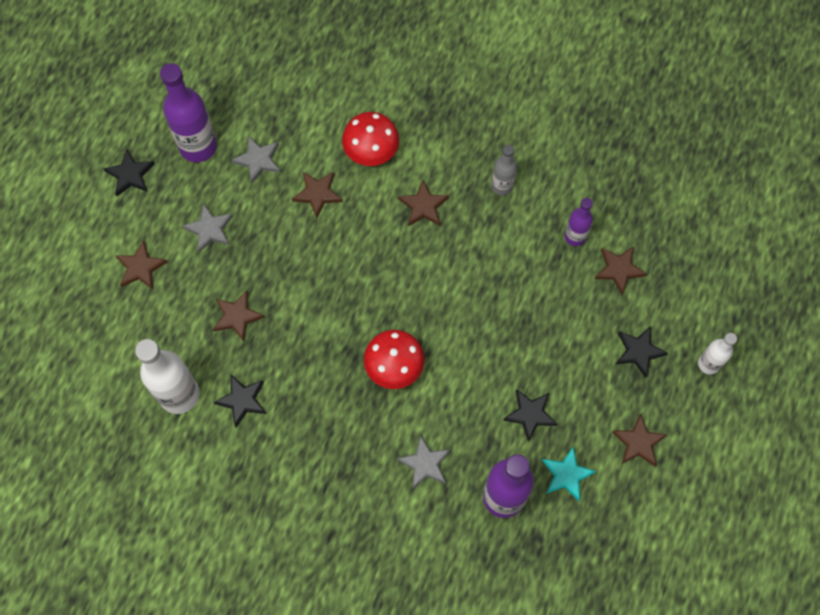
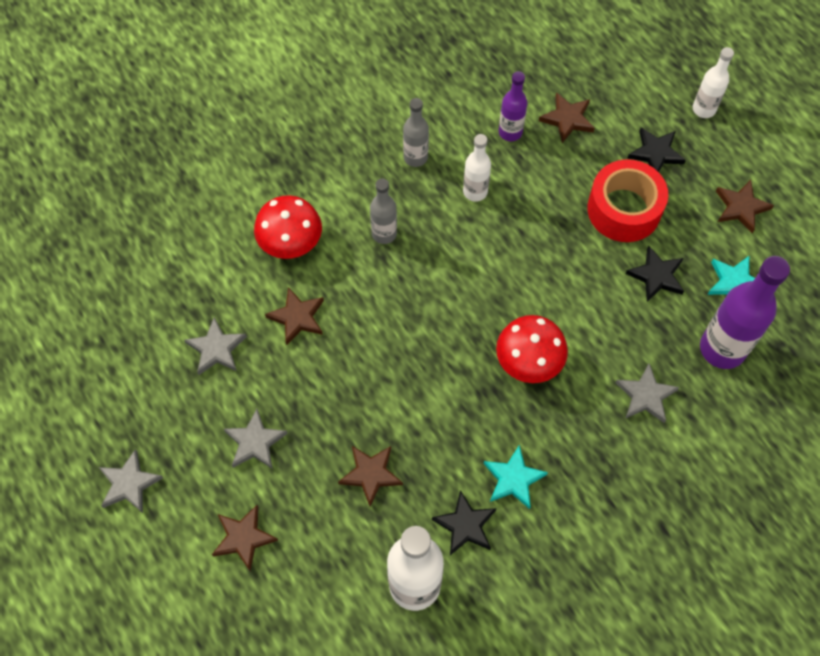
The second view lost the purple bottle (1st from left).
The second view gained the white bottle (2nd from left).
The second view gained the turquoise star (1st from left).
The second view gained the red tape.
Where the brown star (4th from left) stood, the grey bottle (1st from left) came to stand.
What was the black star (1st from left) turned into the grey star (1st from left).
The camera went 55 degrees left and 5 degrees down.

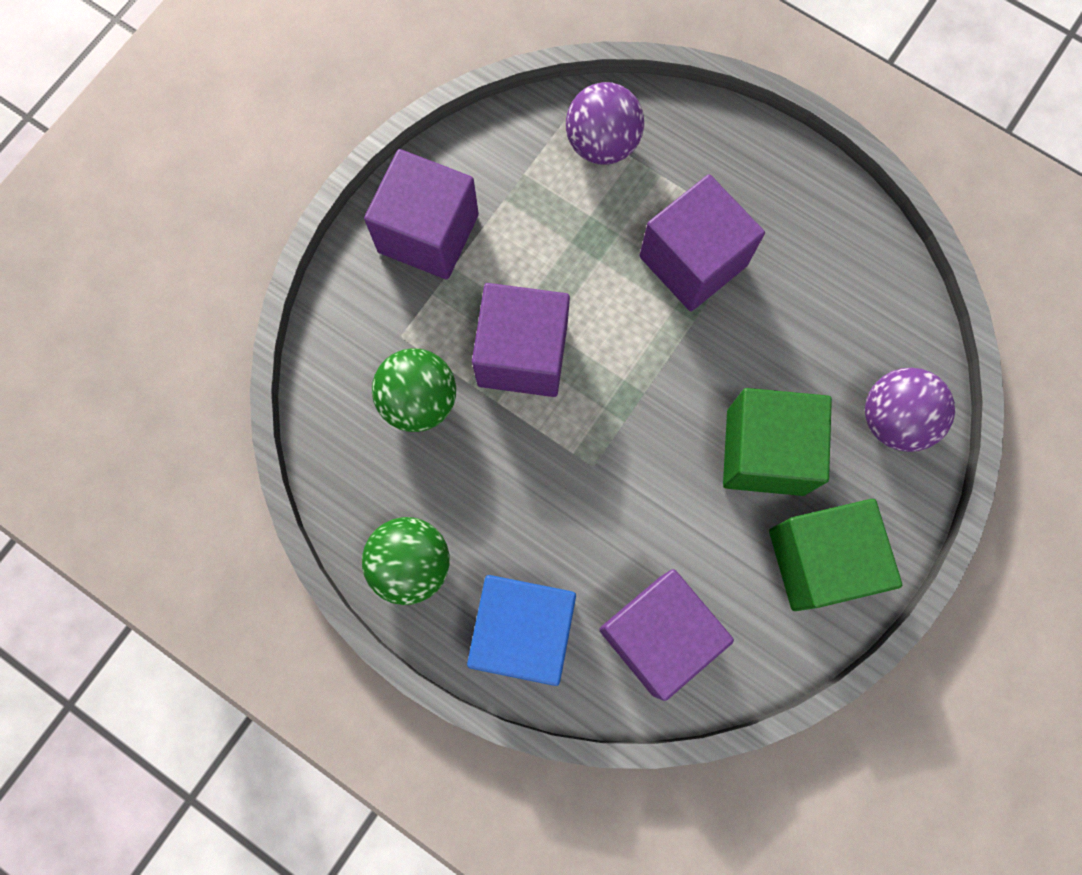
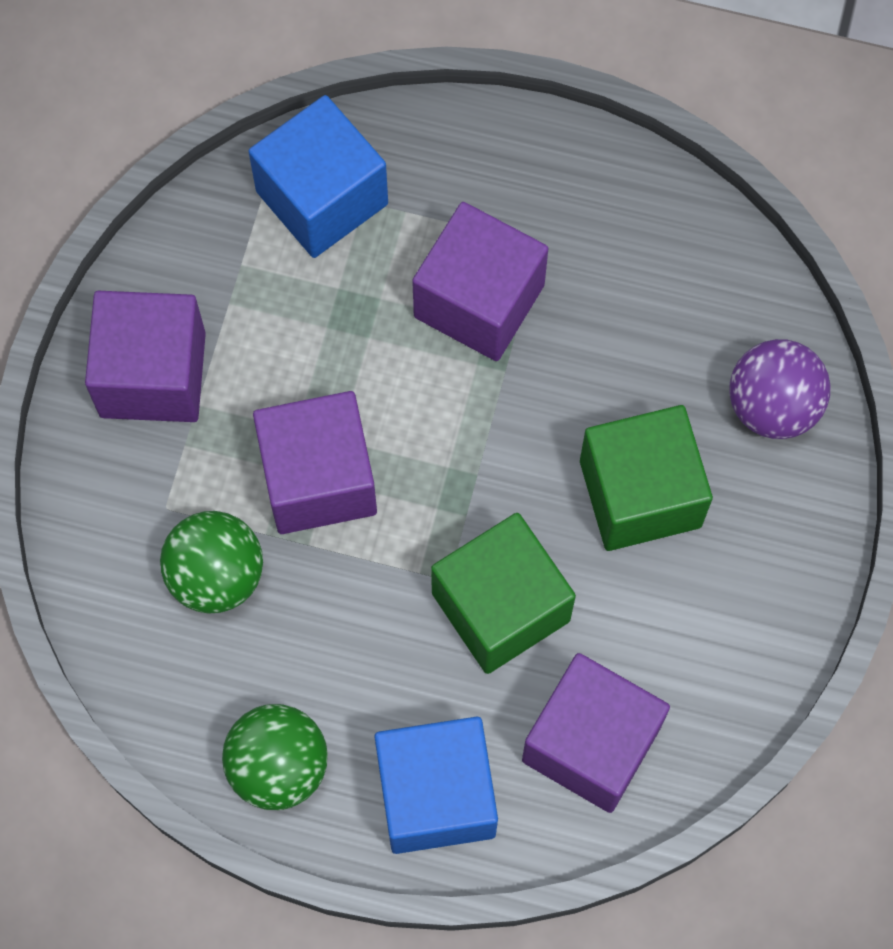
The green cube (2nd from left in the first image) ended up elsewhere.
Where the purple ball (1st from left) stood, the blue cube (1st from left) came to stand.
The camera went 20 degrees left and 5 degrees down.

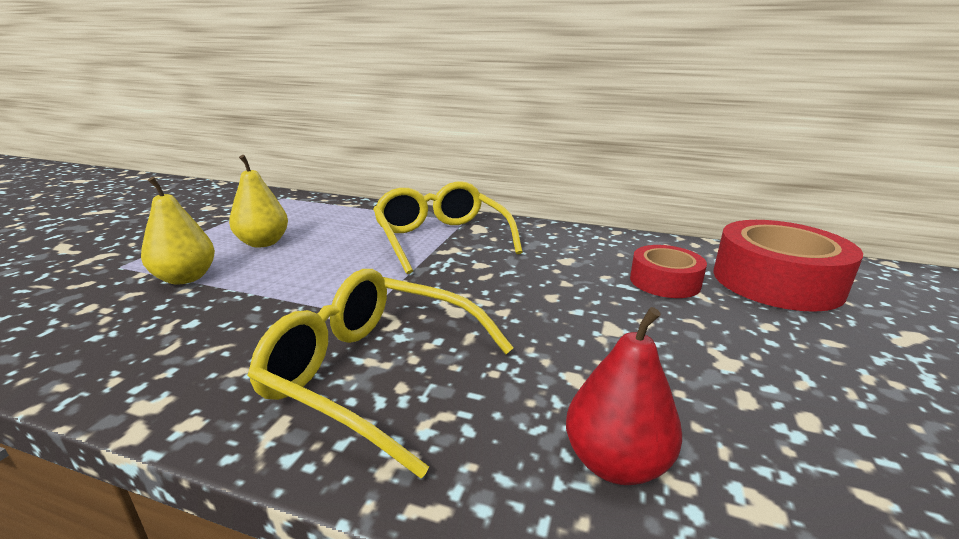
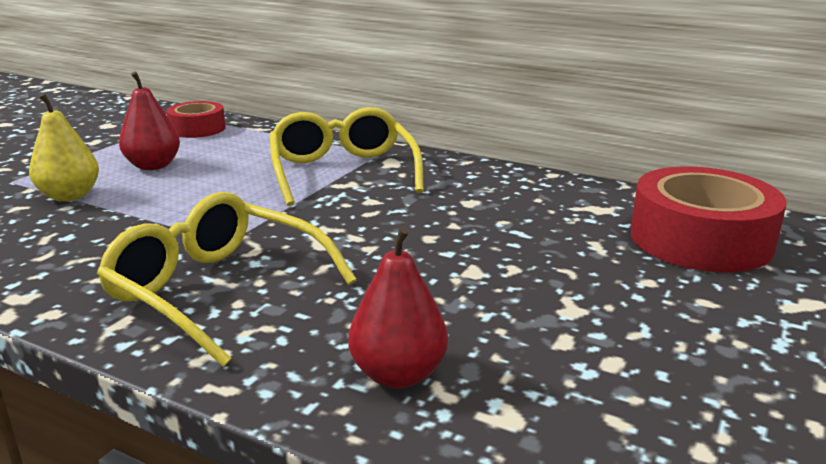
The red tape (1st from left) ended up elsewhere.
What was the yellow pear (2nd from left) turned into the red pear (1st from left).
The camera went 10 degrees right and 0 degrees up.

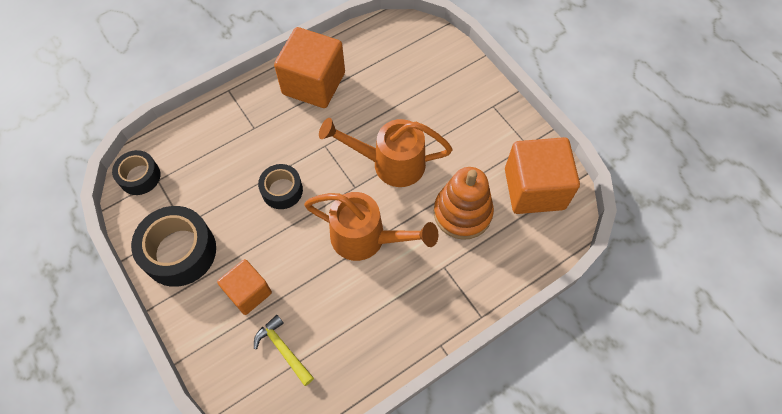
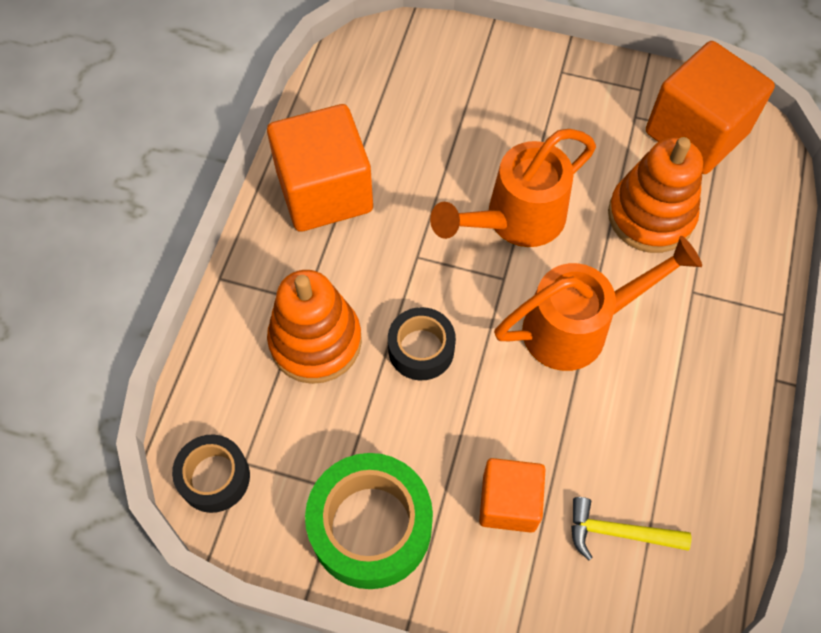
The second view gained the orange stacking toy (1st from left).
What was the black tape (2nd from left) turned into the green tape.
The camera went 40 degrees left and 0 degrees up.

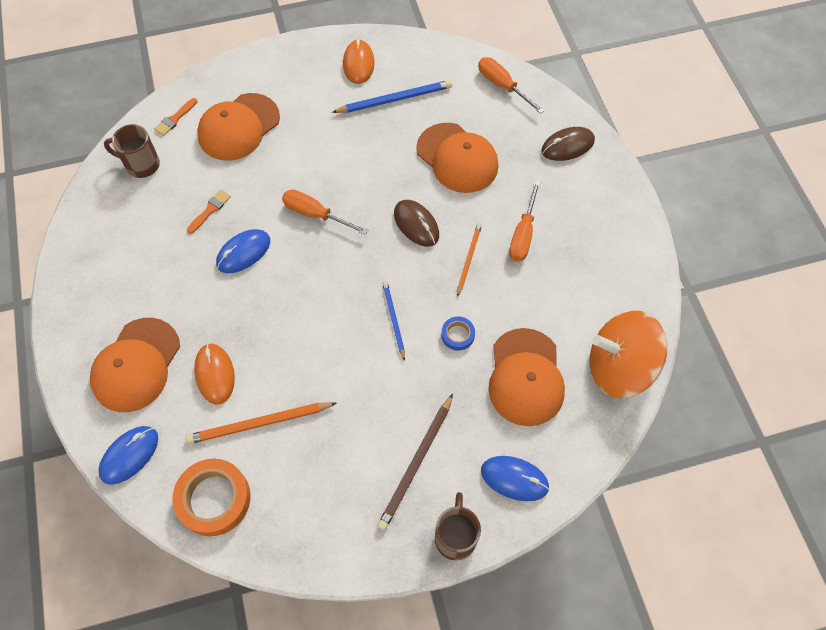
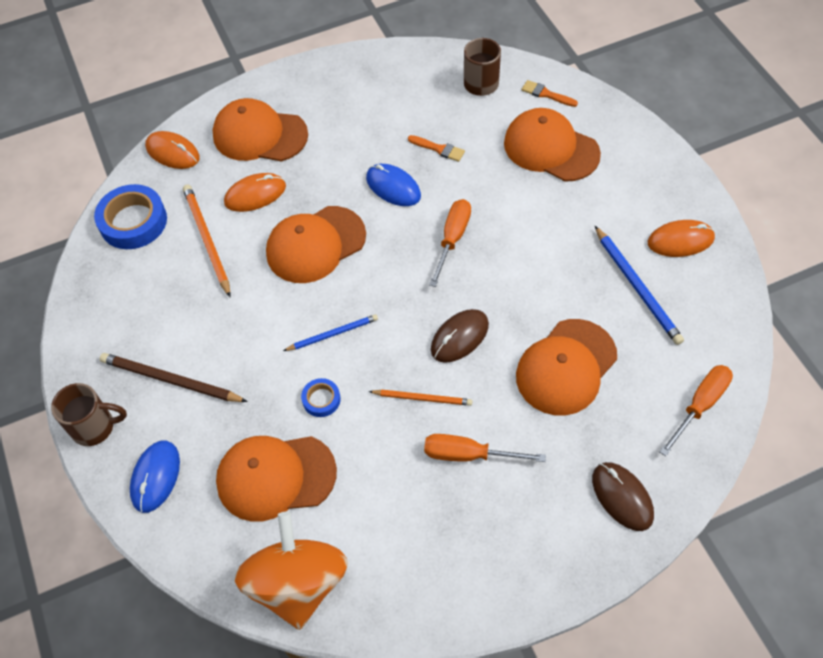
The second view gained the orange cap (3rd from left).
What was the blue mouse (1st from left) turned into the orange mouse (1st from left).
What was the orange tape turned into the blue tape (1st from left).
The camera went 85 degrees right and 5 degrees down.

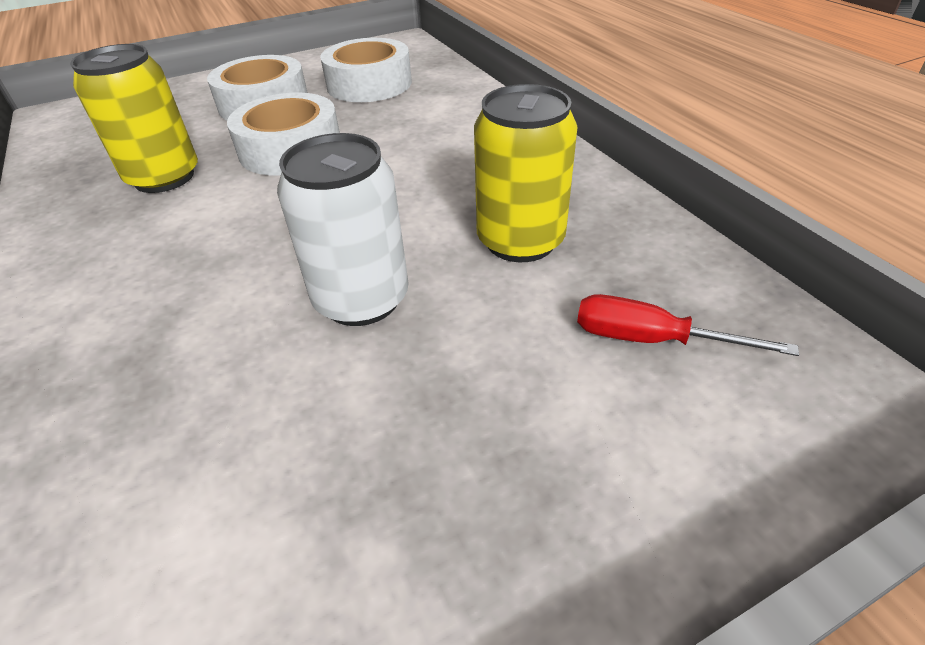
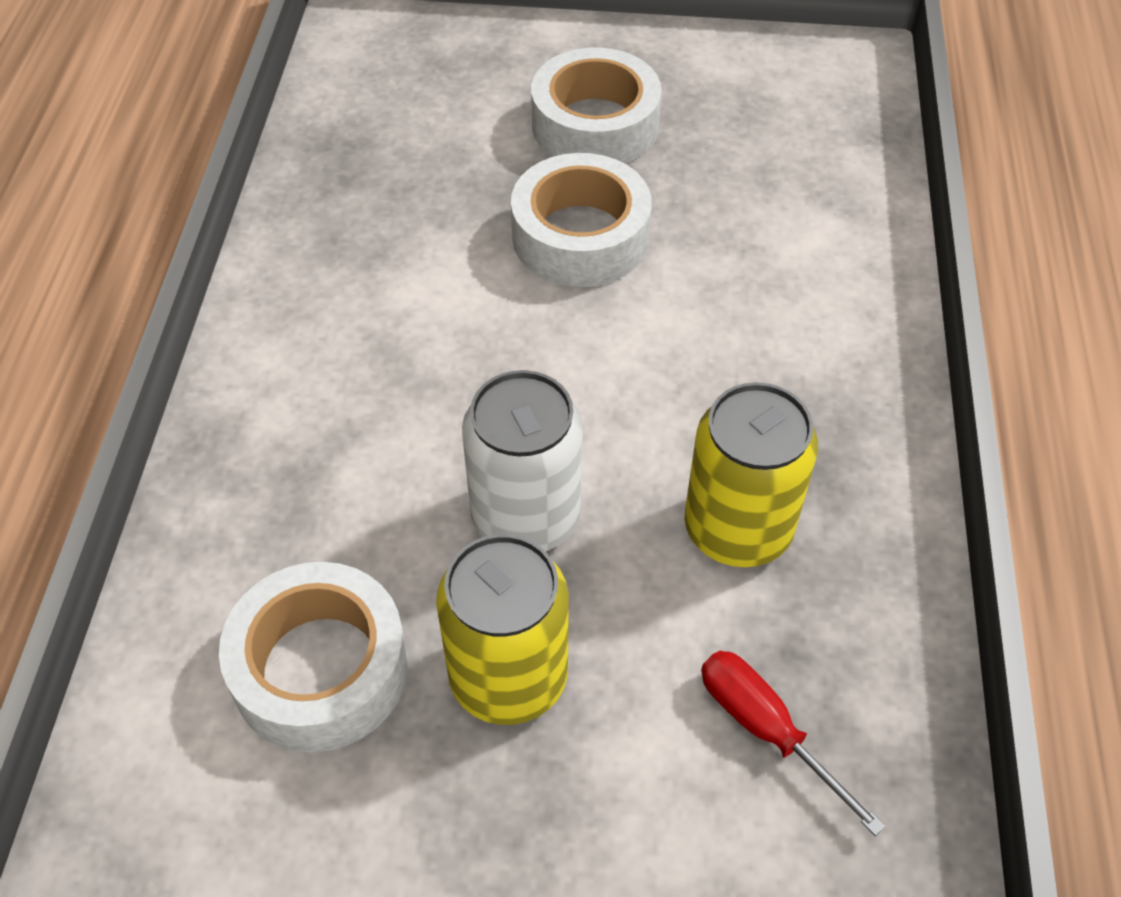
The yellow can (1st from left) ended up elsewhere.
The white tape (3rd from left in the first image) ended up elsewhere.
The camera went 30 degrees right and 10 degrees up.

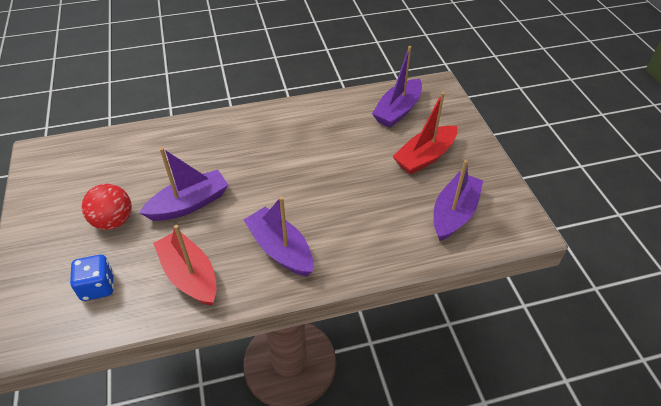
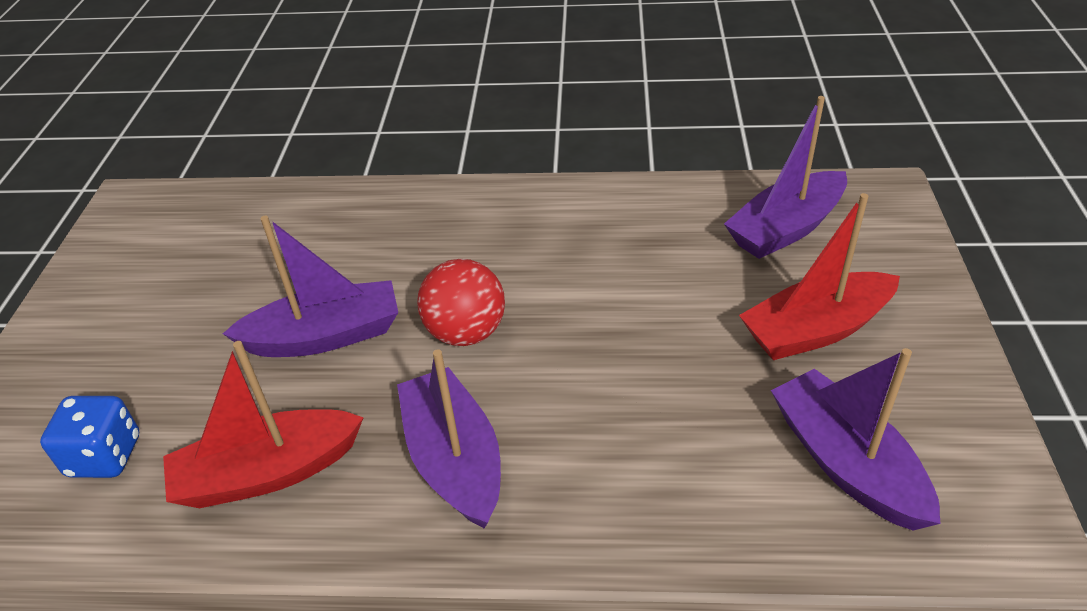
The red ball ended up elsewhere.
The red boat (1st from left) ended up facing another way, 90 degrees counterclockwise from before.
The purple boat (4th from left) ended up facing another way, 75 degrees counterclockwise from before.
The camera went 20 degrees right and 5 degrees down.

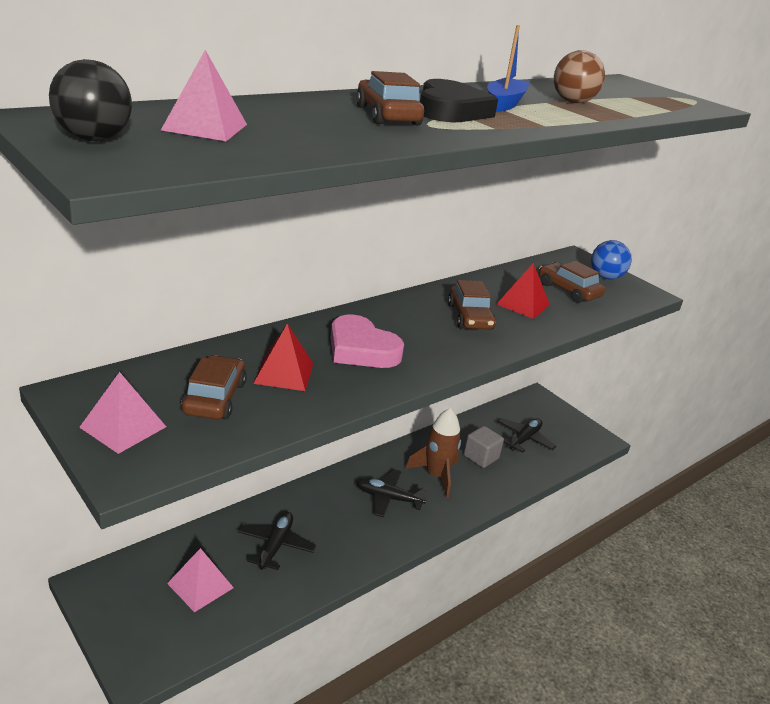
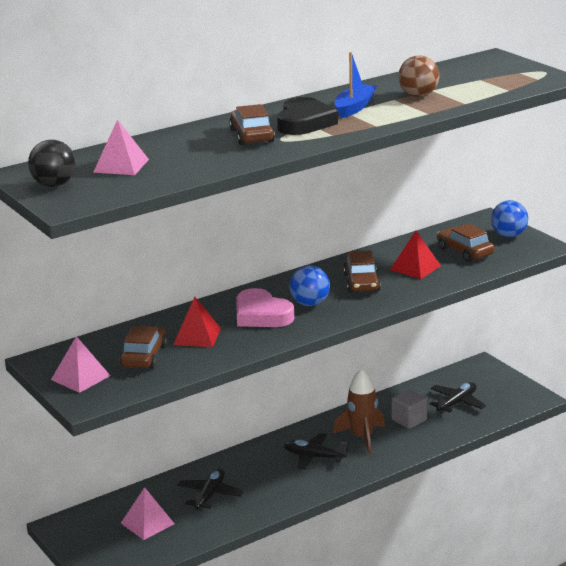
The second view gained the blue ball (1st from left).
The camera went 10 degrees right and 5 degrees down.

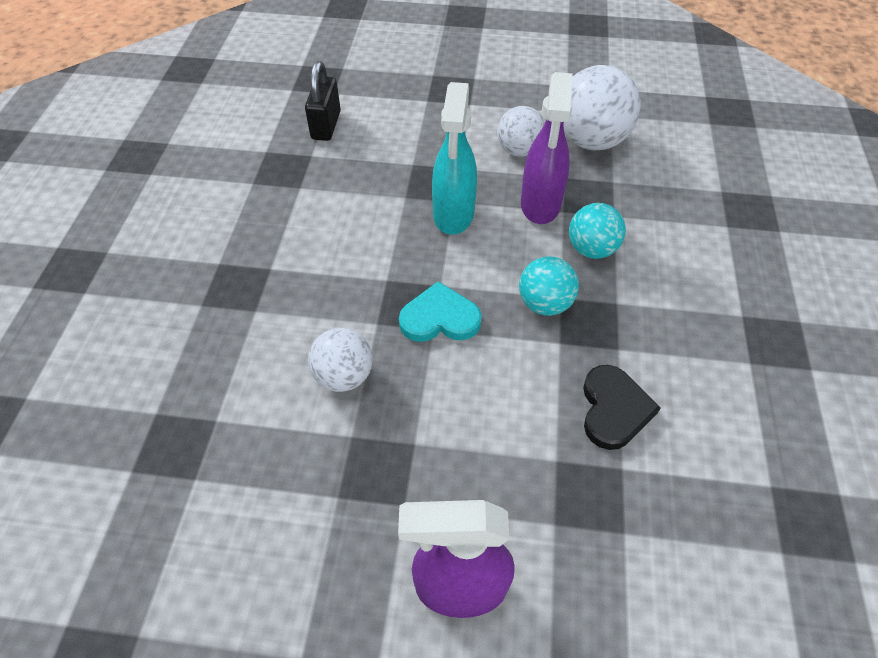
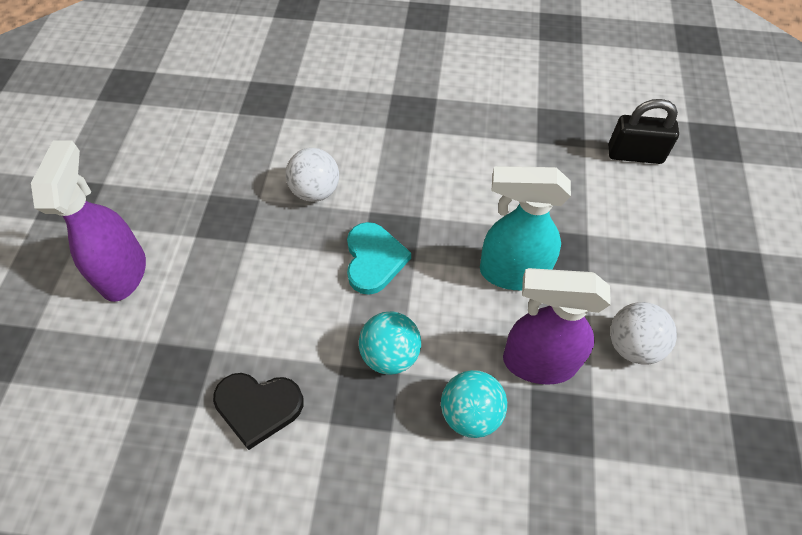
The second view lost the white ball (3rd from left).
The camera went 90 degrees right and 5 degrees up.

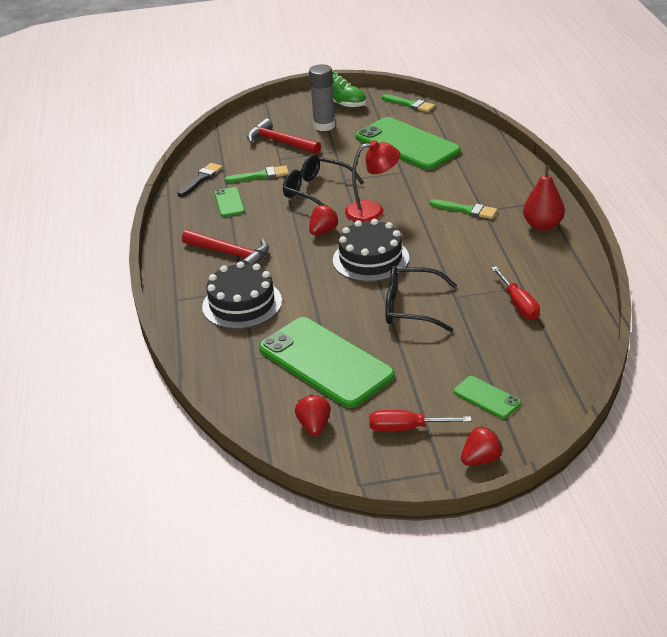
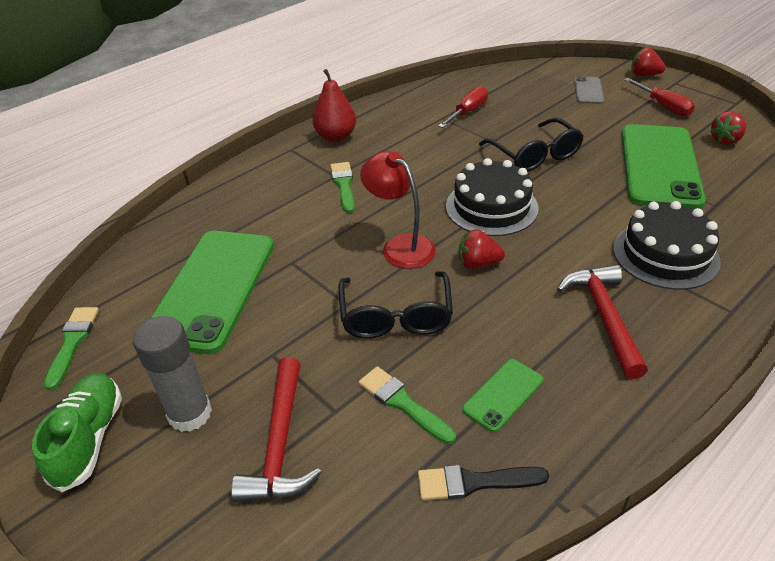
What was the green phone (4th from left) turned into the grey phone.
The camera went 125 degrees left and 5 degrees up.

